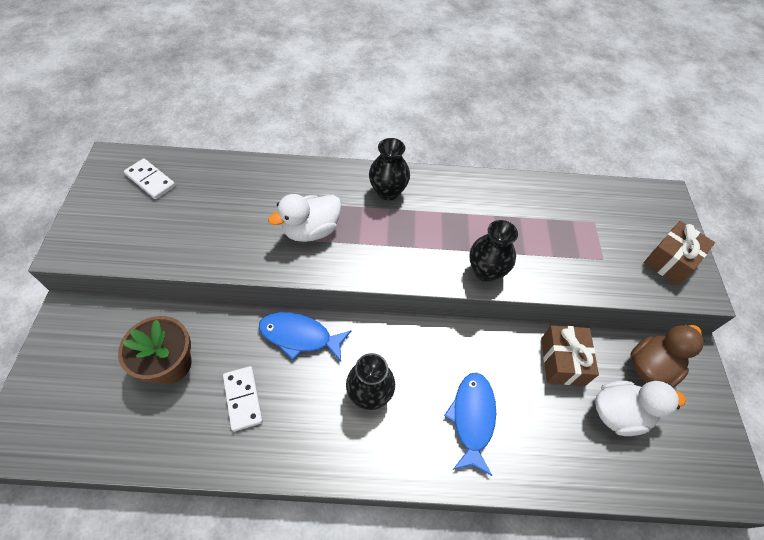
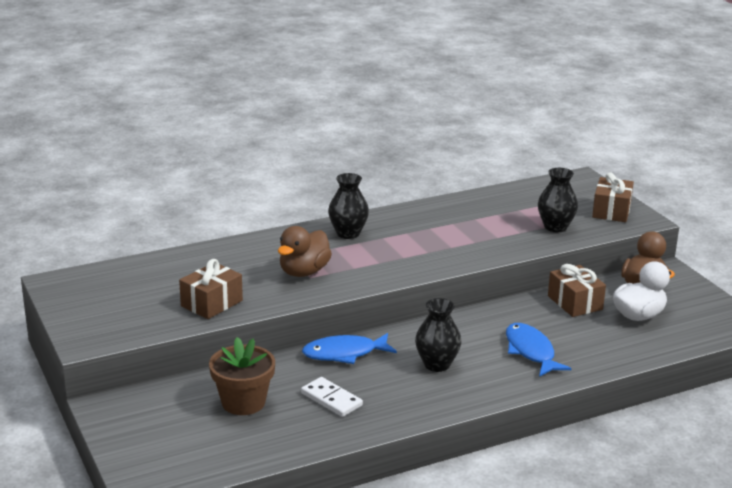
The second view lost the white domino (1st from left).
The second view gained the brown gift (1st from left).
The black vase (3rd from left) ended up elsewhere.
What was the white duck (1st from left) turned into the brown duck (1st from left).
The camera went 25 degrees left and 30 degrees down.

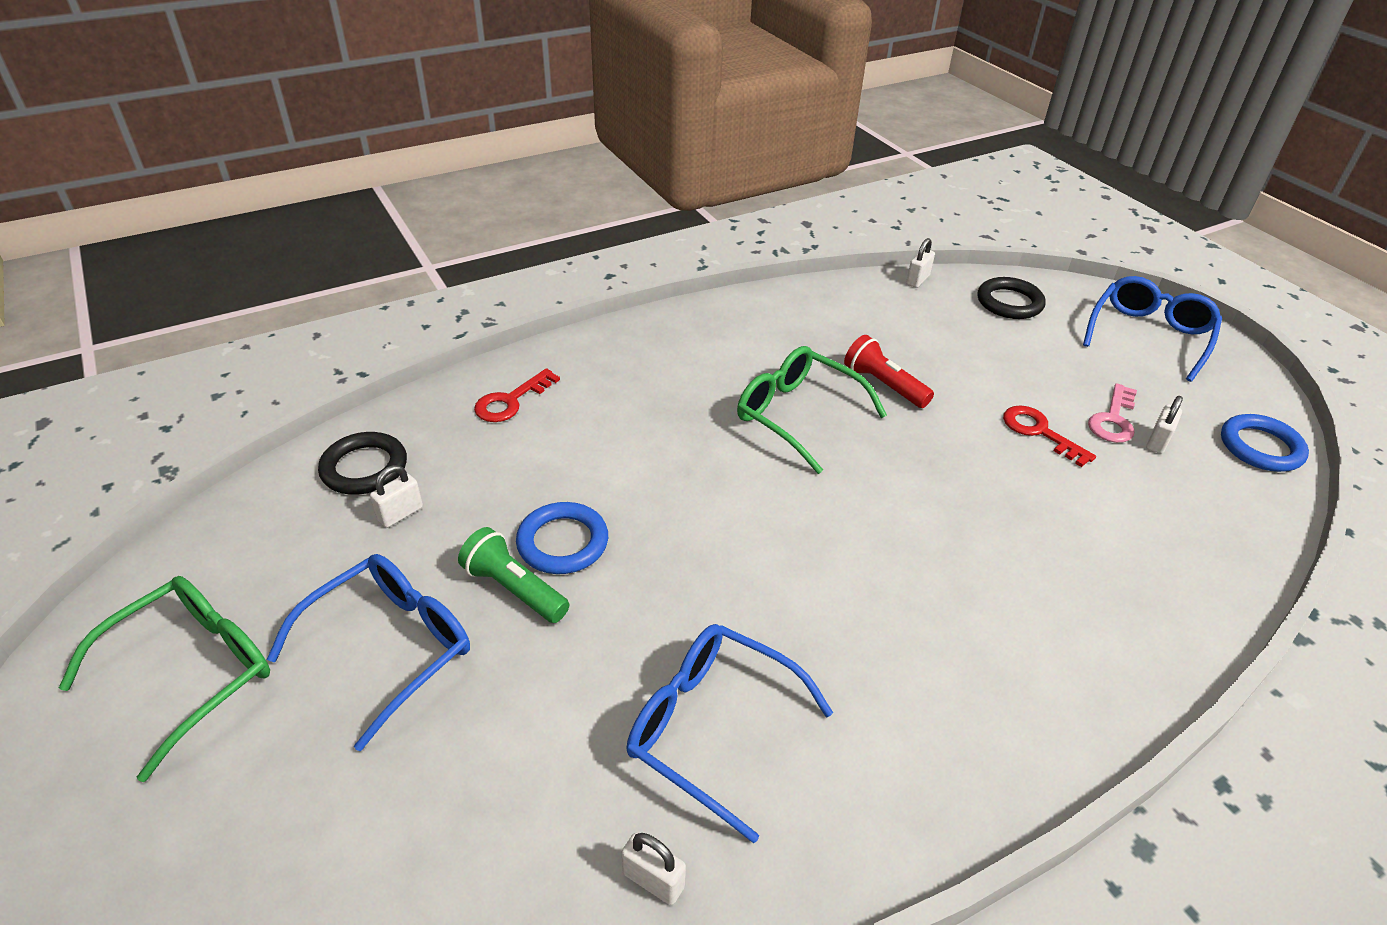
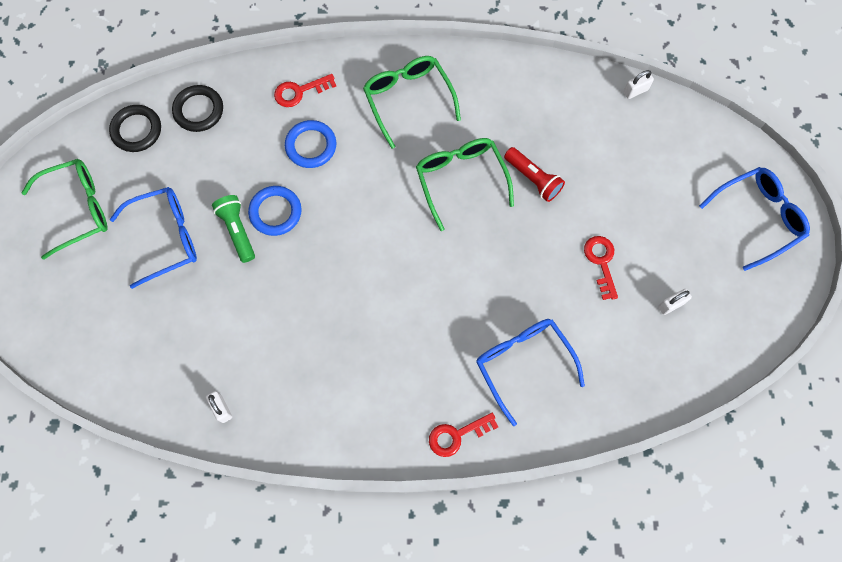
The second view lost the white padlock (1st from left).
The second view lost the pink key.
The second view gained the green glasses (2nd from left).
The second view gained the red key (2nd from left).
The blue glasses (2nd from left) ended up elsewhere.
The black ring (2nd from left in the first image) ended up elsewhere.
The blue ring (2nd from left) ended up elsewhere.
The red flashlight ended up facing another way, 150 degrees clockwise from before.
The camera went 30 degrees right and 30 degrees up.

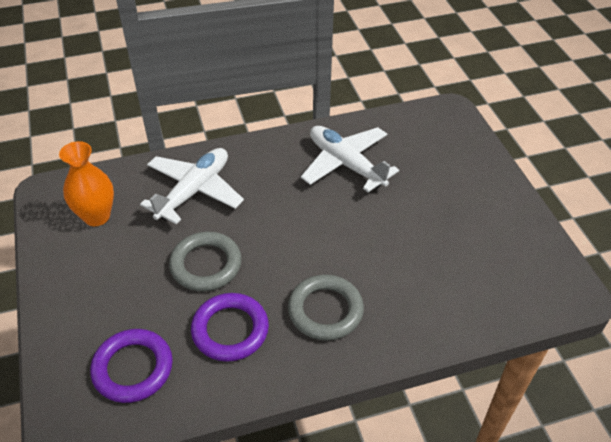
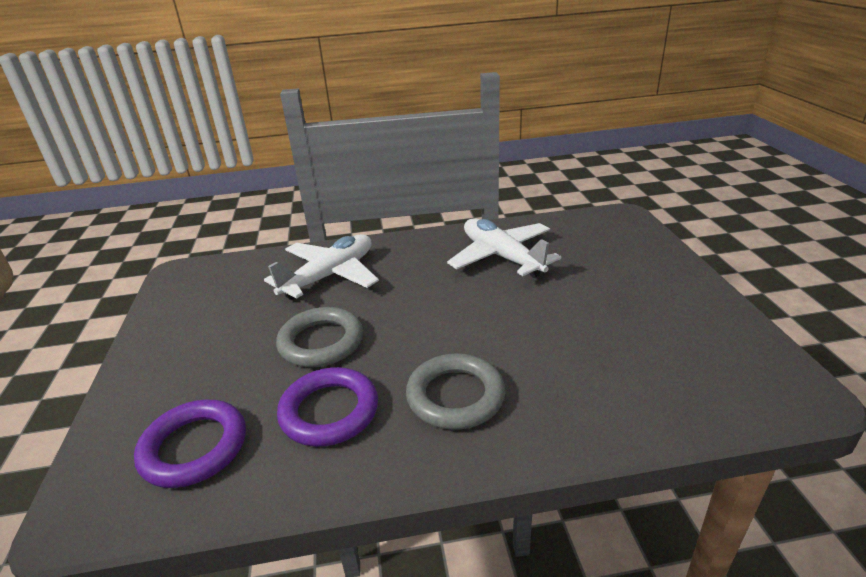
The second view lost the orange vase.
The camera went 10 degrees right and 15 degrees down.

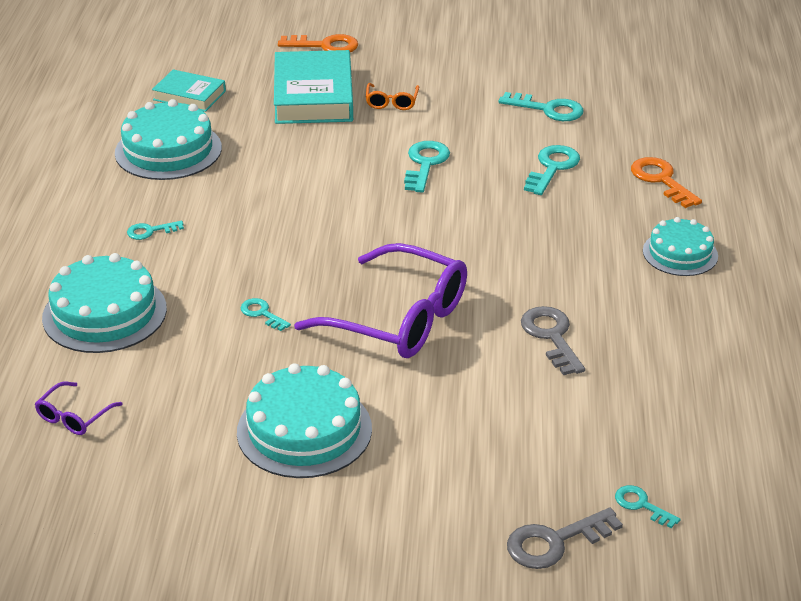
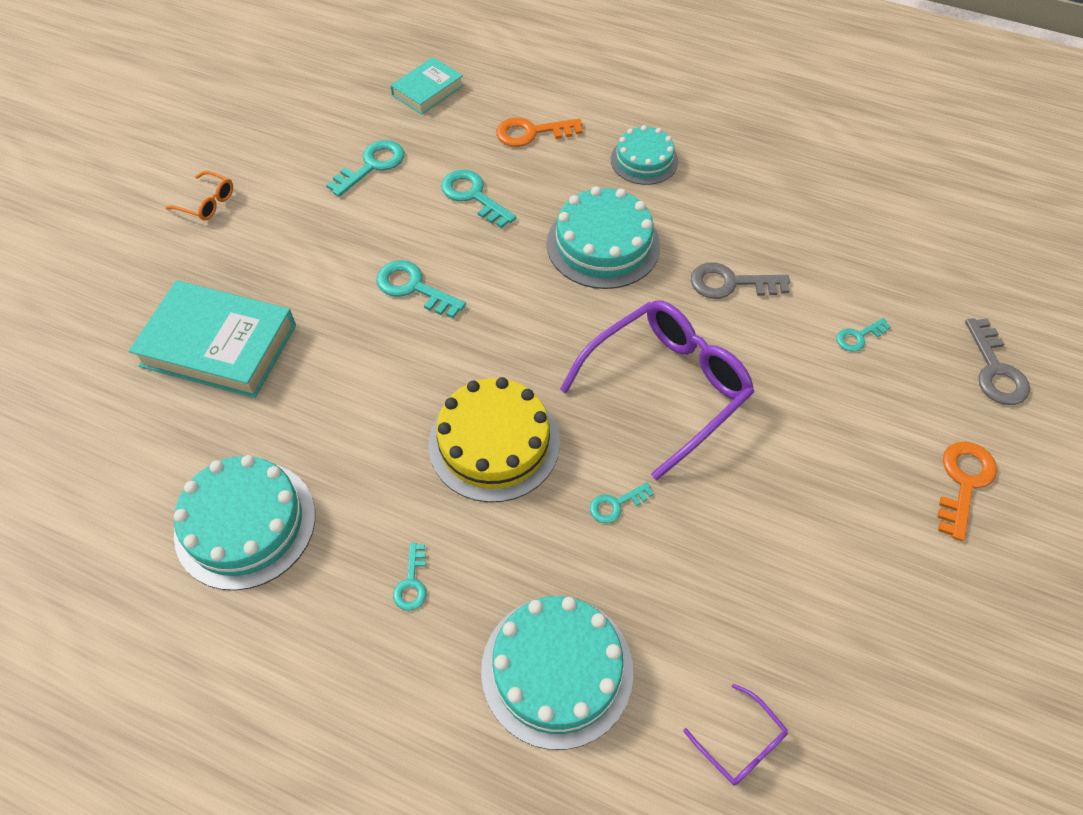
The second view gained the yellow cake.
The turquoise book (1st from left in the first image) ended up elsewhere.
The turquoise cake (3rd from left) ended up elsewhere.
The orange key (1st from left in the first image) ended up elsewhere.
The orange glasses ended up elsewhere.
The turquoise key (6th from left) ended up elsewhere.
The camera went 70 degrees left and 20 degrees up.

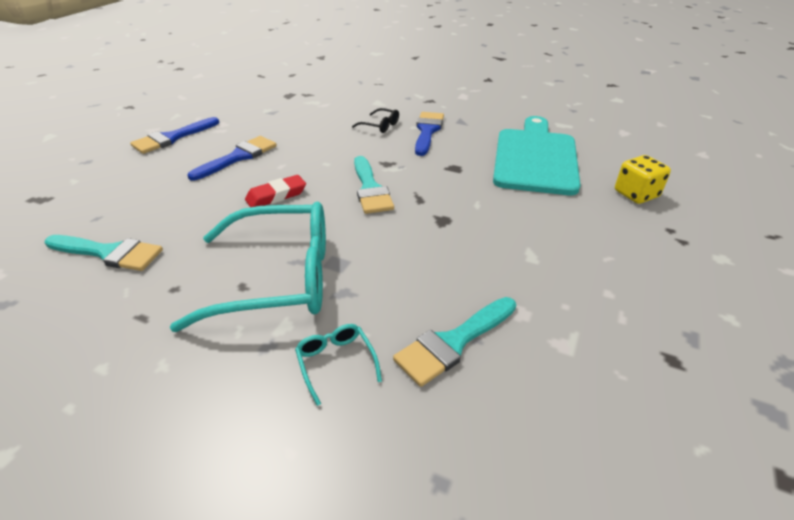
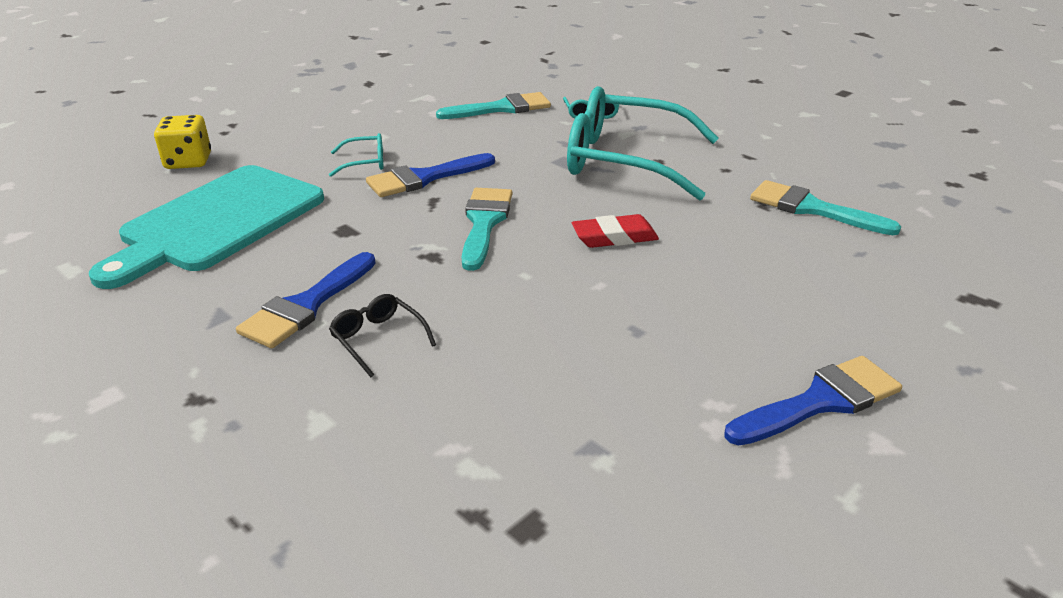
The second view gained the turquoise glasses (1st from left).
The blue brush (2nd from left) ended up elsewhere.
The camera went 160 degrees left and 5 degrees down.

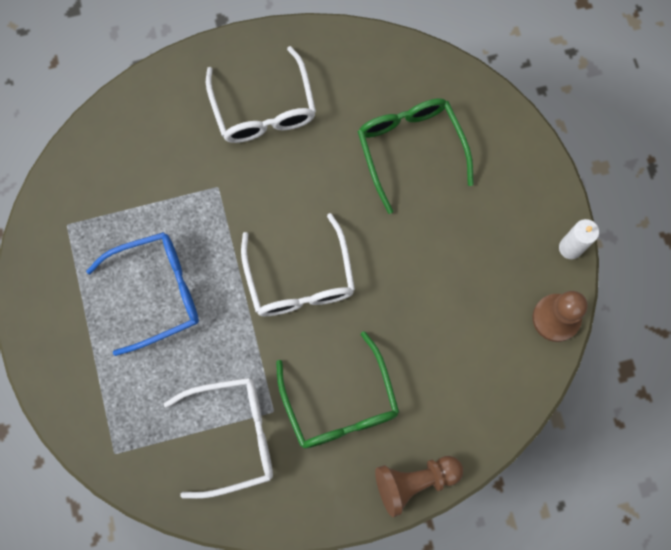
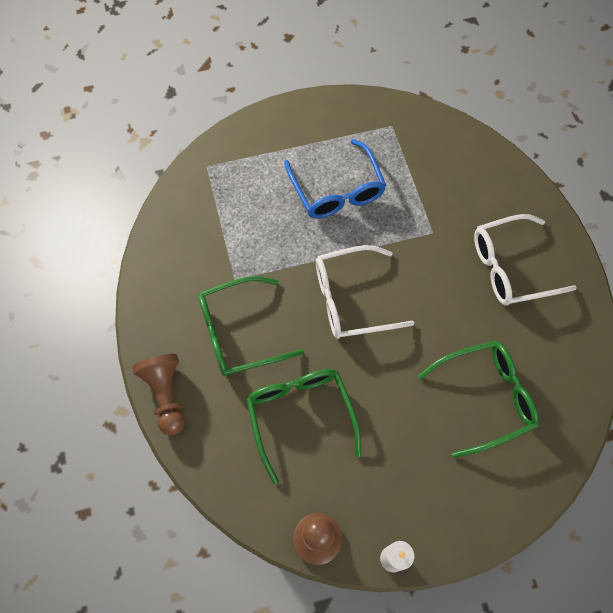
The second view lost the white glasses (1st from left).
The second view gained the green glasses (2nd from left).
The camera went 90 degrees right and 10 degrees down.

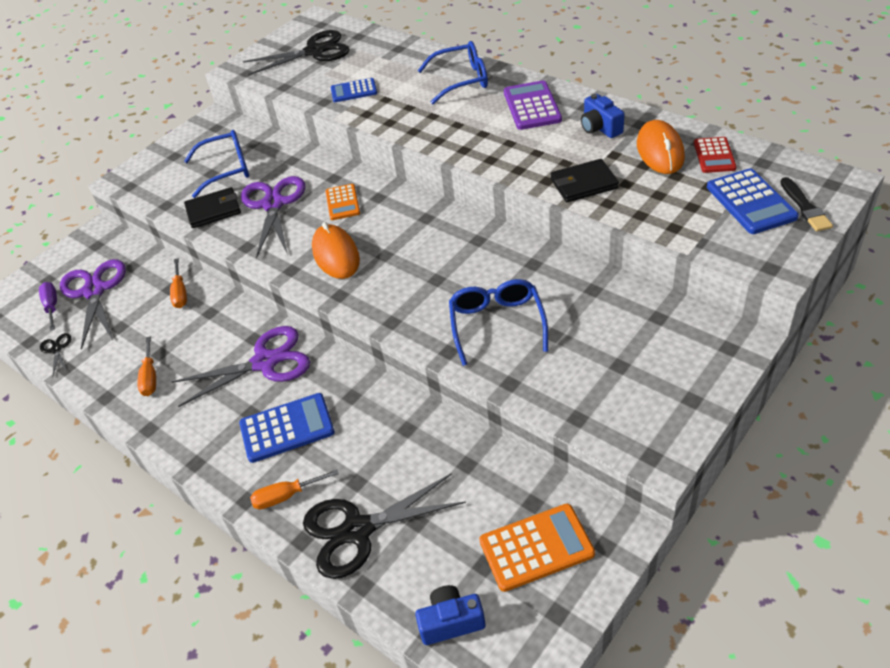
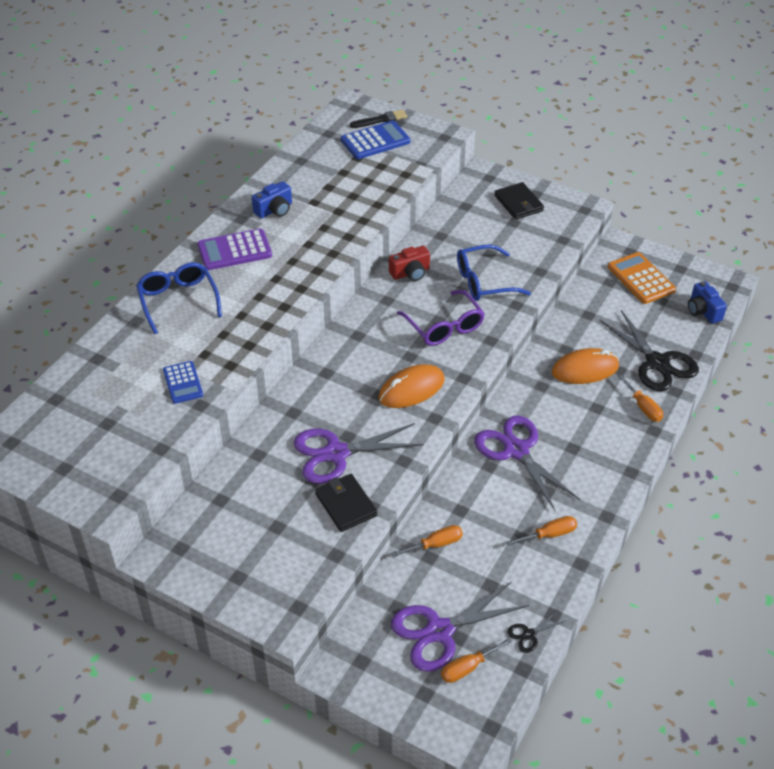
The second view lost the blue glasses (1st from left).
The second view lost the blue calculator (1st from left).
The second view lost the black scissors (2nd from left).
The second view lost the orange calculator (1st from left).
The second view lost the red calculator.
The second view gained the red camera.
The second view gained the purple glasses.
The black wallet (2nd from left) ended up elsewhere.
The orange mouse (2nd from left) ended up elsewhere.
What was the purple screwdriver turned into the orange screwdriver (2nd from left).
The camera went 105 degrees left and 0 degrees up.

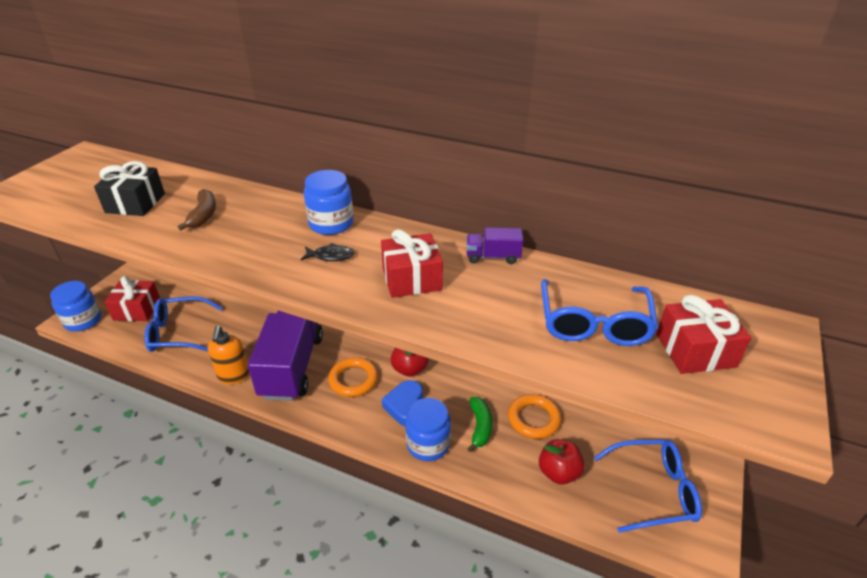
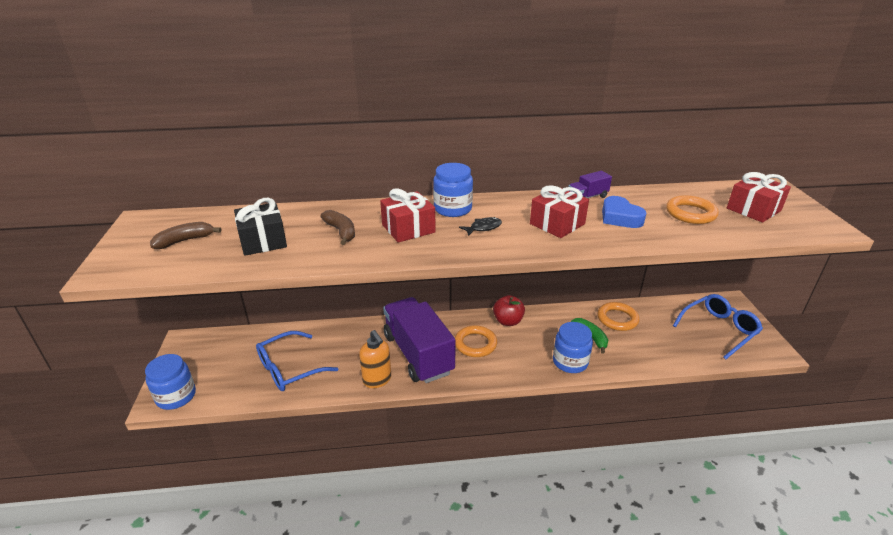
The second view lost the red apple (2nd from left).
The second view gained the brown banana (1st from left).
The red gift (1st from left) ended up elsewhere.
The blue heart ended up elsewhere.
Where the blue glasses (2nd from left) stood, the orange ring (3rd from left) came to stand.
The camera went 30 degrees left and 5 degrees down.

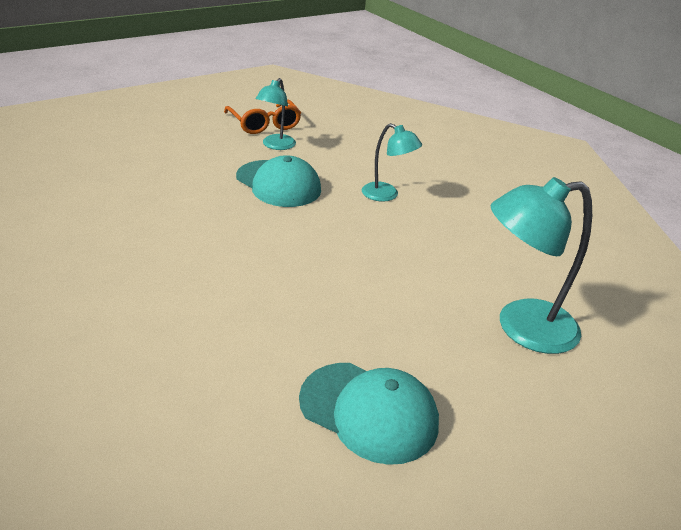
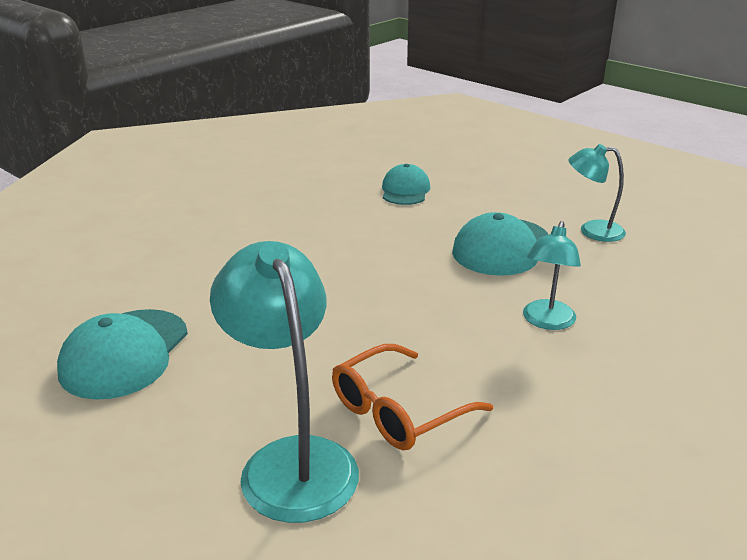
The second view gained the turquoise cap (2nd from left).
The orange glasses ended up elsewhere.
The camera went 80 degrees right and 5 degrees down.

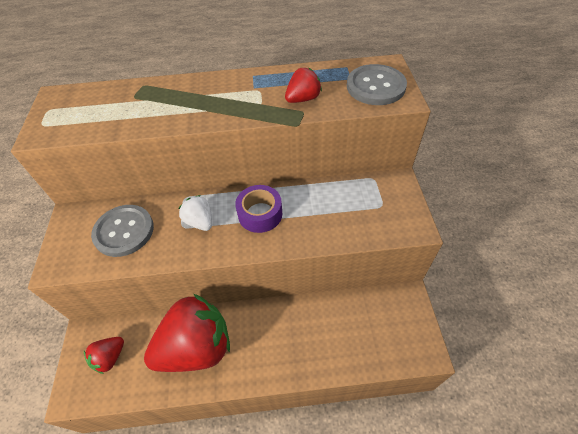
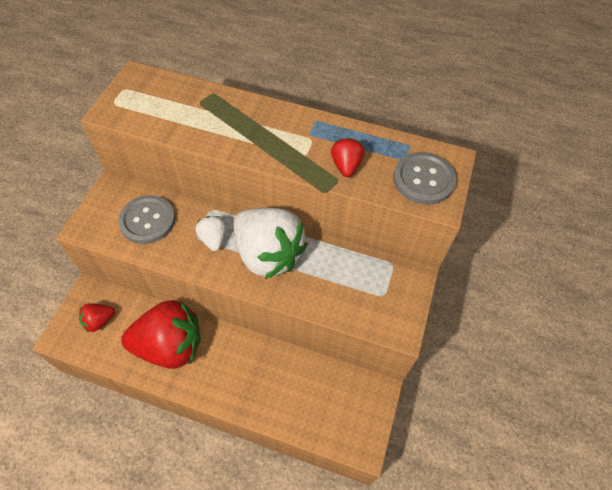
Where the purple tape stood, the white strawberry (2nd from left) came to stand.
The red strawberry (3rd from left) ended up facing another way, 75 degrees counterclockwise from before.
The camera went 20 degrees right and 5 degrees up.

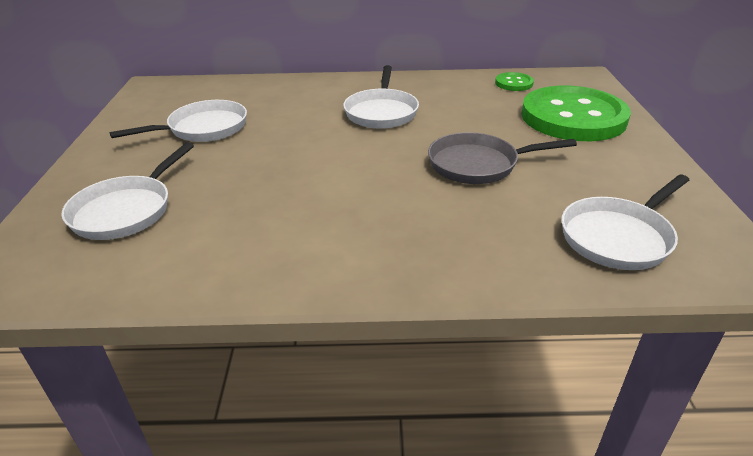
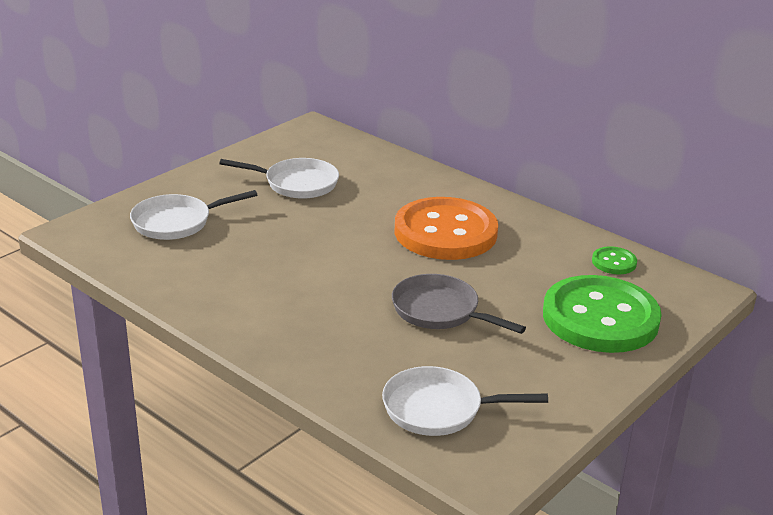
Where the white pan (3rd from left) stood, the orange button came to stand.
The camera went 40 degrees right and 5 degrees down.

